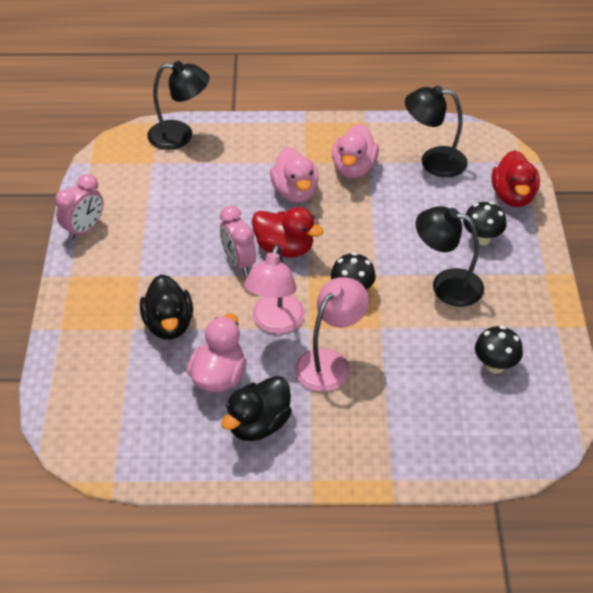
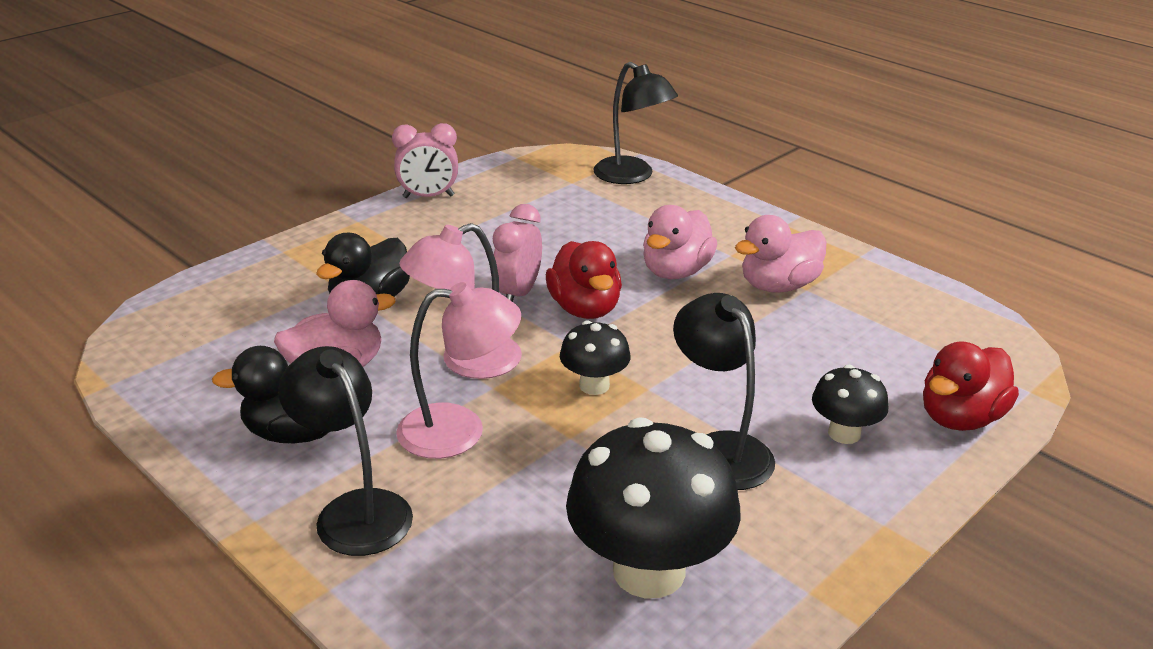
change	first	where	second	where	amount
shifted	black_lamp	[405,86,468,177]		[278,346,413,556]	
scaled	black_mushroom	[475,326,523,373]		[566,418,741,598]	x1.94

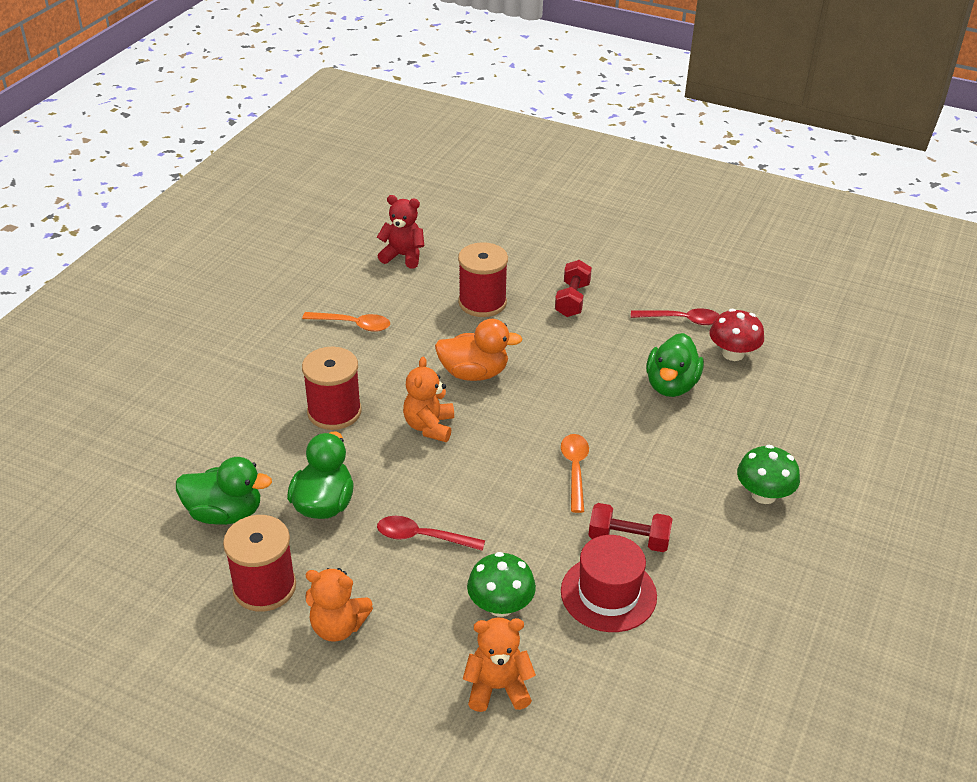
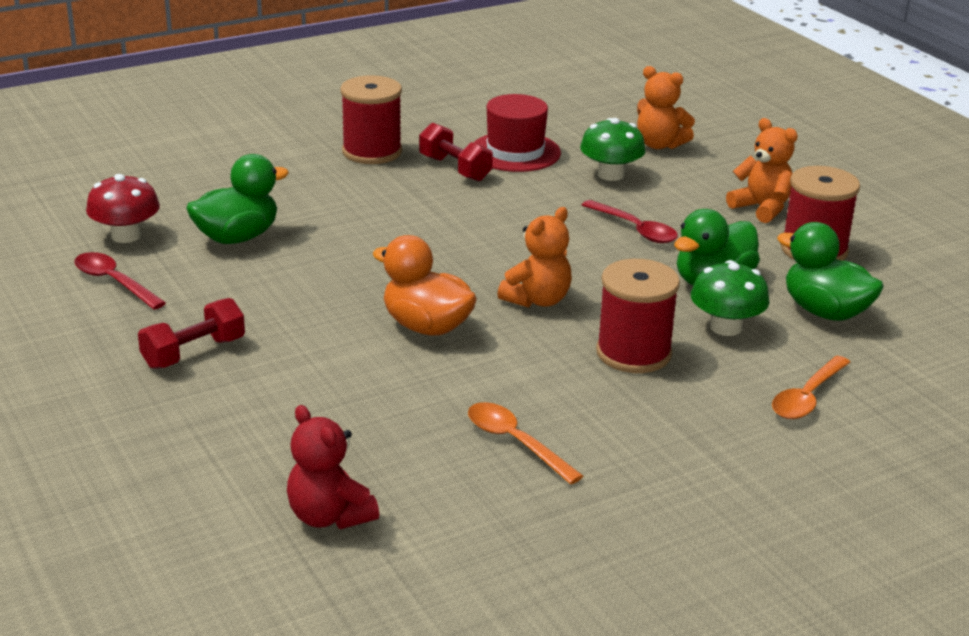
change	first	where	second	where	amount
shifted	red_spool	[458,242,508,317]		[340,75,402,164]	
shifted	green_mushroom	[737,445,800,504]		[691,260,769,336]	
shifted	orange_spoon	[561,434,589,513]		[772,356,851,419]	

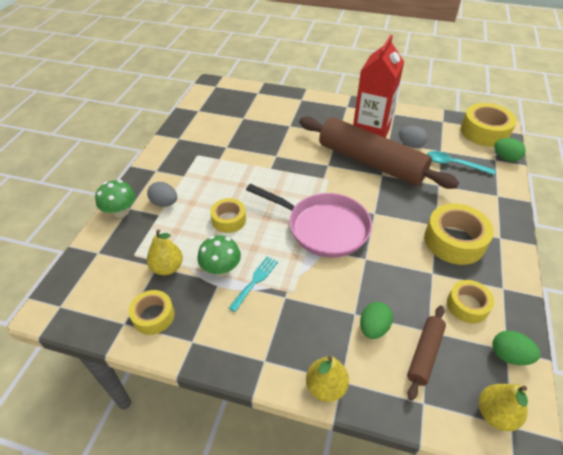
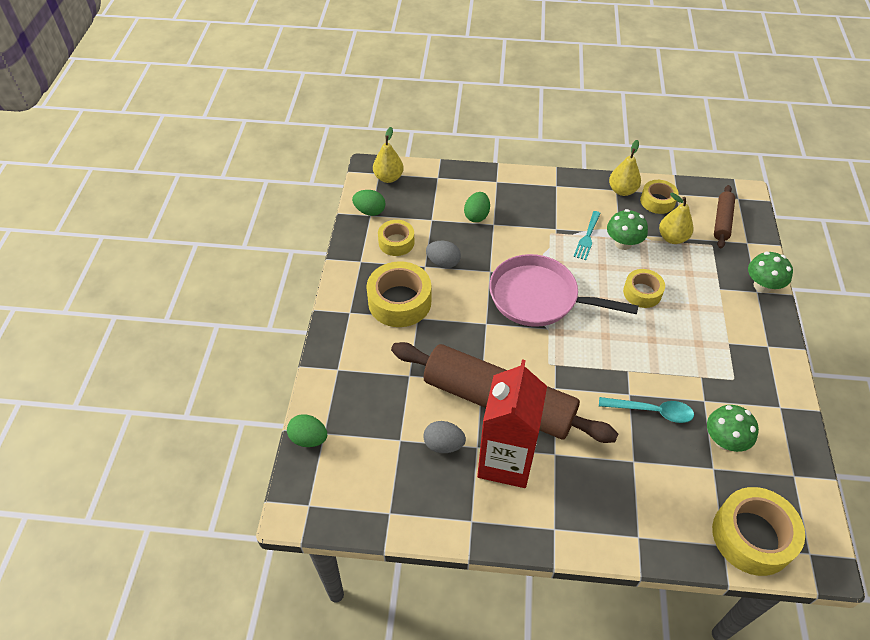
change	first	where	second	where	amount
shifted	grey_egg	[147,182,177,207]		[426,241,461,268]	
shifted	turquoise_spoon	[427,151,495,175]		[599,397,694,423]	
shifted	yellow_pear	[306,356,349,402]		[609,140,641,196]	
new			green_mushroom	[707,405,759,452]	
shifted	yellow_tape	[461,103,517,147]		[712,487,805,576]	
shifted	brown_rolling_pin	[407,305,446,401]		[714,185,735,249]	

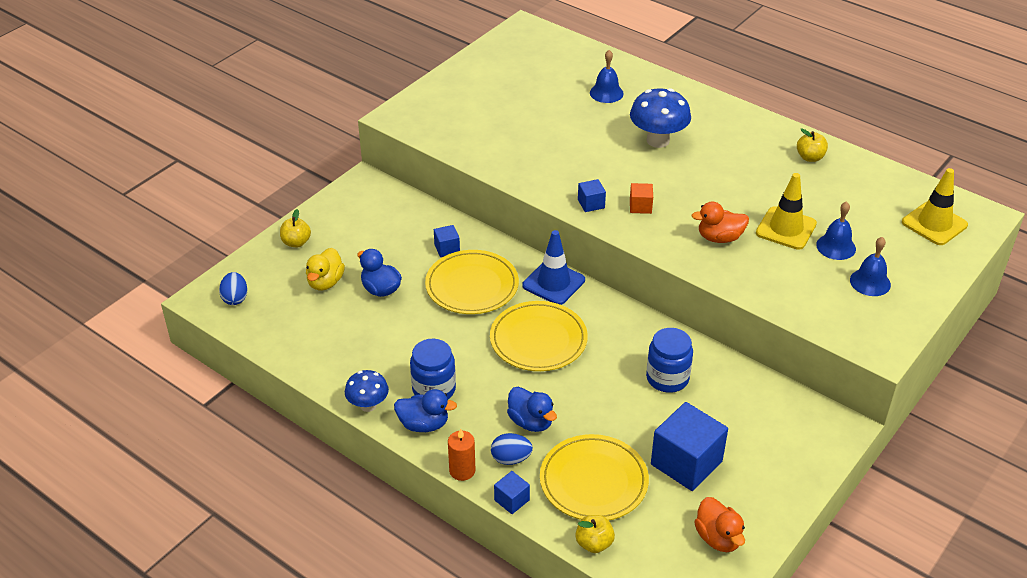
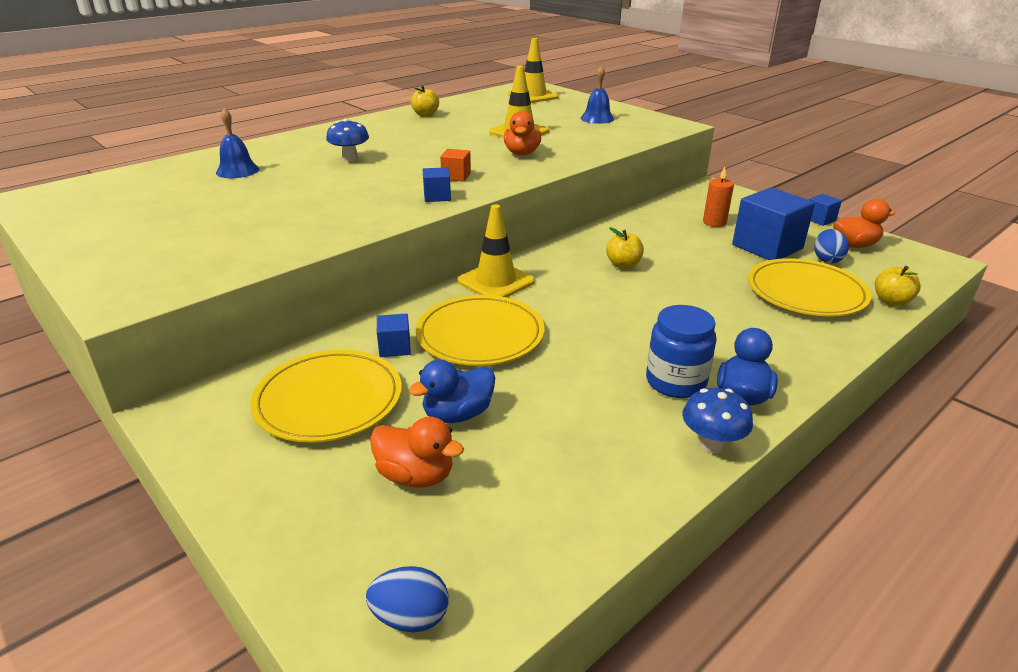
change	first	where	second	where	amount
shifted	yellow_plate	[490,301,588,371]		[250,350,402,443]	
scaled	blue_mushroom	[630,88,691,148]		[326,118,369,162]	x0.61
repainted	yellow_duck	[306,248,345,291]	orange_duck	[370,417,464,488]	
repainted	blue_traffic_cone	[522,230,585,305]	yellow_traffic_cone	[457,204,535,297]	
shifted	yellow_apple	[280,209,311,247]		[606,227,644,269]	
shifted	orange_candle	[448,428,475,481]		[703,167,734,227]	
shifted	blue_cube	[494,471,530,514]		[809,194,842,226]	
shifted	blue_egg	[491,433,533,465]		[814,229,849,263]	
gone	blue_duck	[507,387,557,432]			
gone	blue_jar	[646,328,693,393]			
gone	blue_bell	[816,201,856,260]			

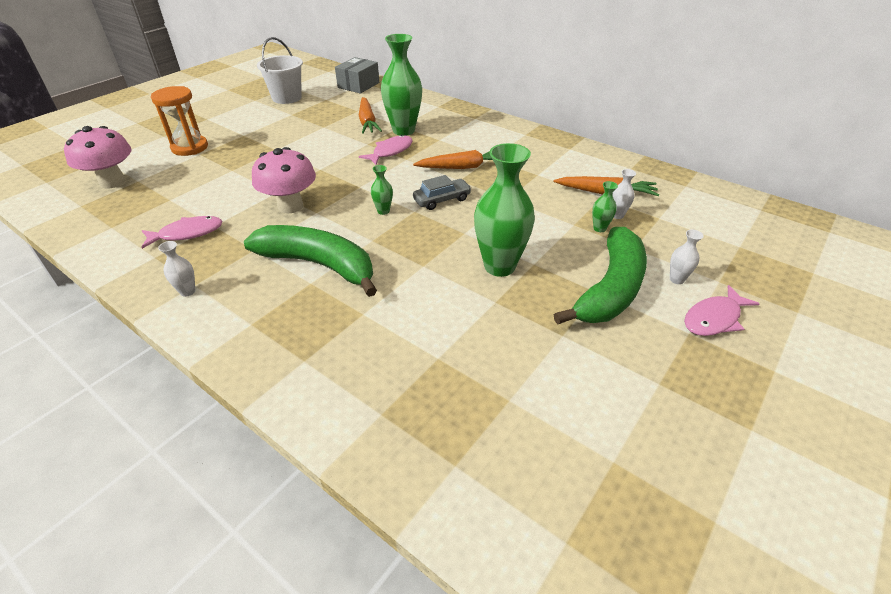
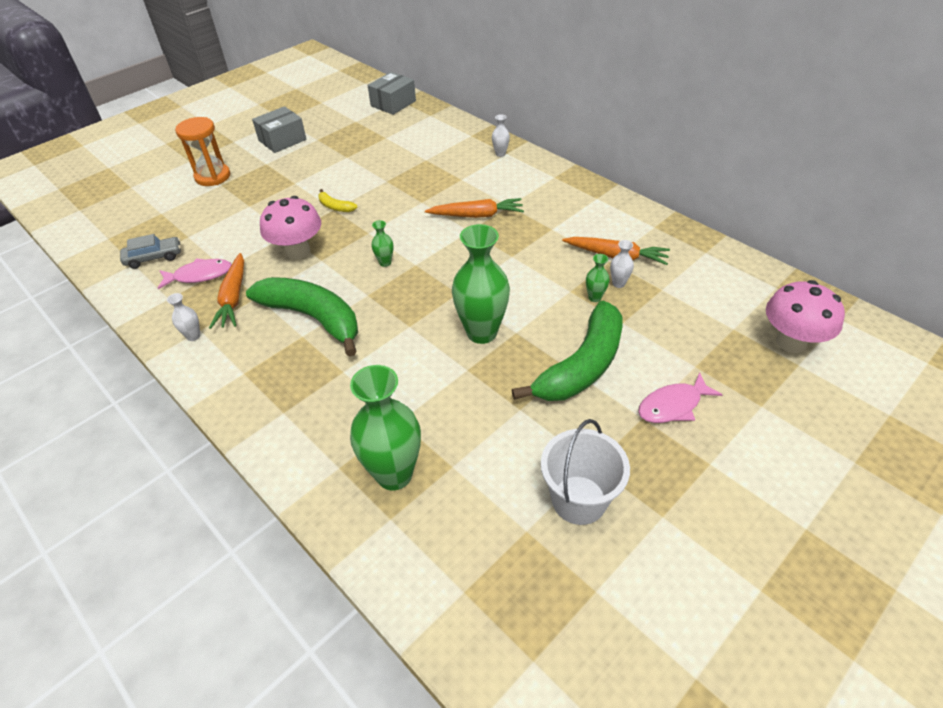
change	first	where	second	where	amount
shifted	grey_car	[413,175,472,210]		[120,234,181,269]	
shifted	orange_carrot	[359,97,382,134]		[209,253,244,329]	
new			grey_box	[252,106,307,153]	
new			yellow_banana	[318,189,357,212]	
shifted	green_vase	[381,34,422,136]		[350,365,421,490]	
shifted	white_vase	[670,229,704,284]		[492,114,510,157]	
shifted	white_bucket	[257,37,303,104]		[541,419,630,525]	
shifted	pink_mushroom	[64,126,131,188]		[766,280,845,353]	
gone	pink_fish	[359,135,413,165]			

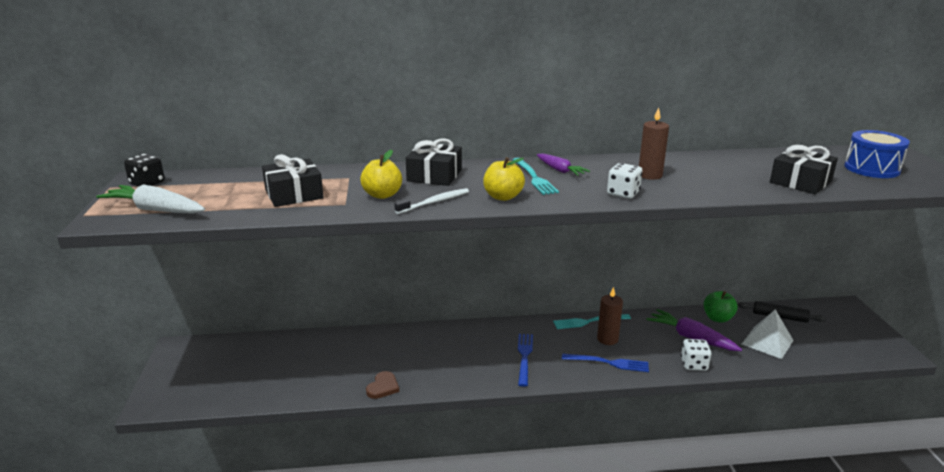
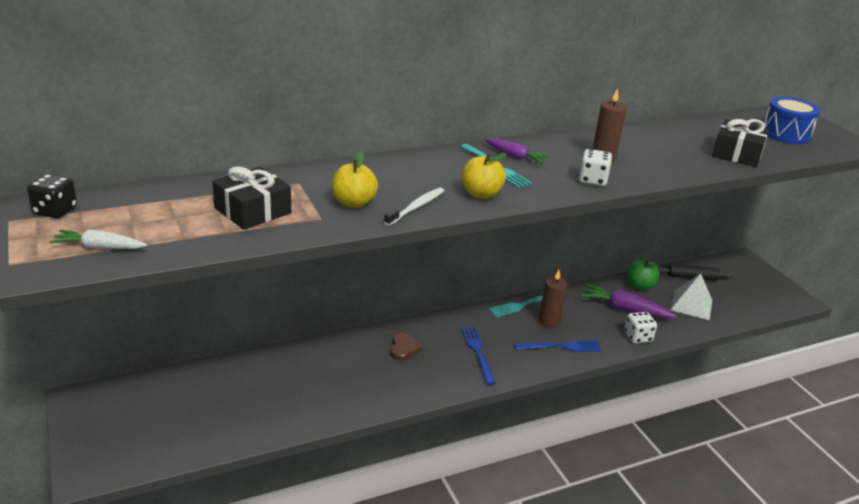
change	first	where	second	where	amount
scaled	white_carrot	[96,184,205,214]		[49,230,147,249]	x0.63
shifted	brown_heart	[366,371,399,399]		[390,333,422,360]	
gone	black_gift	[406,138,462,186]			

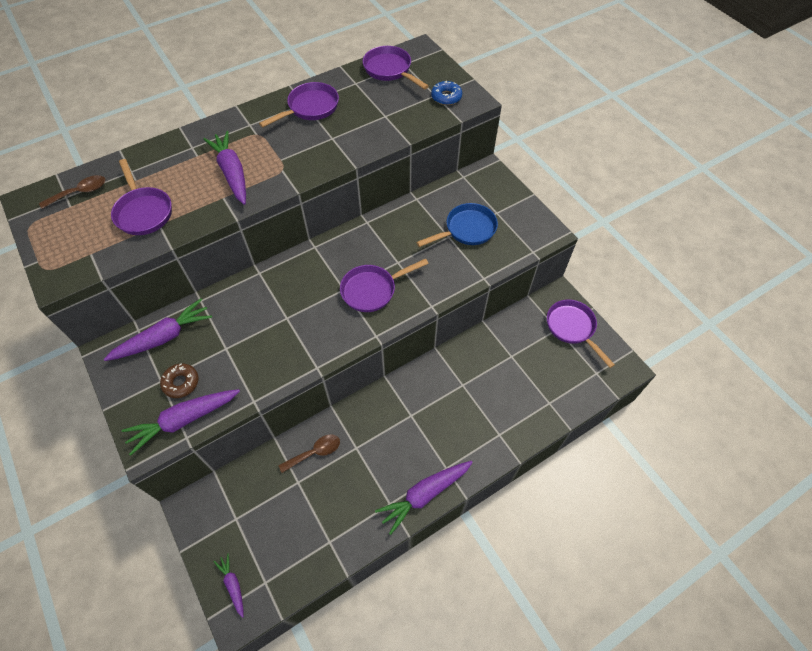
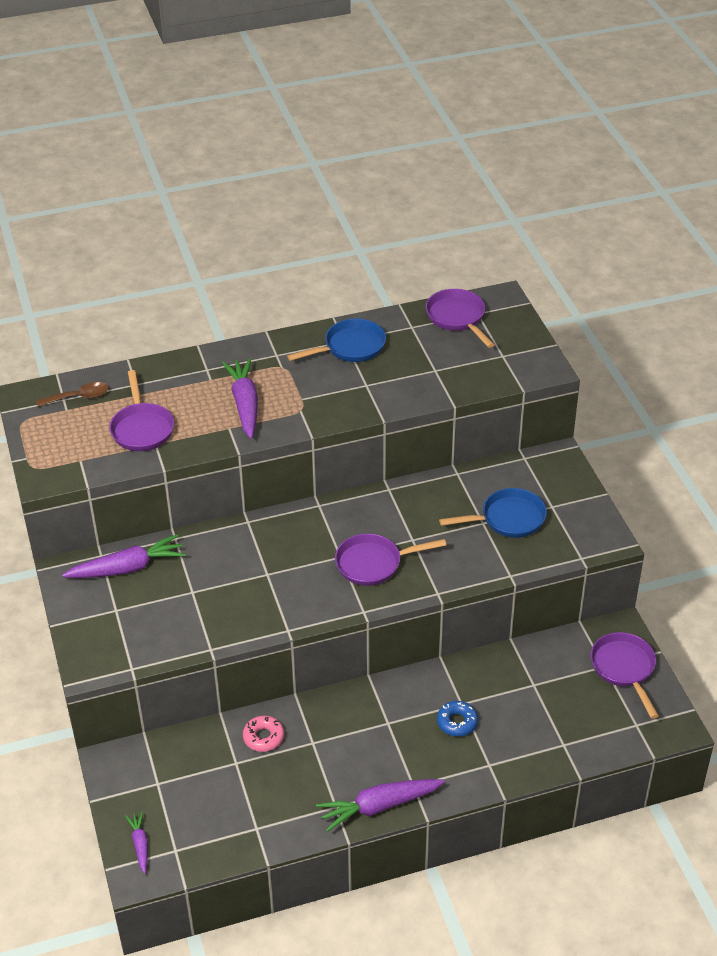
change	first	where	second	where	amount
swapped	brown_spoon	[279,434,340,473]	pink_donut	[243,716,284,752]	
repainted	purple_pan	[259,82,339,127]	blue_pan	[287,319,386,362]	
shifted	blue_donut	[431,81,462,105]		[437,701,478,736]	
gone	purple_carrot	[121,389,240,456]			
gone	brown_donut	[160,364,199,398]			

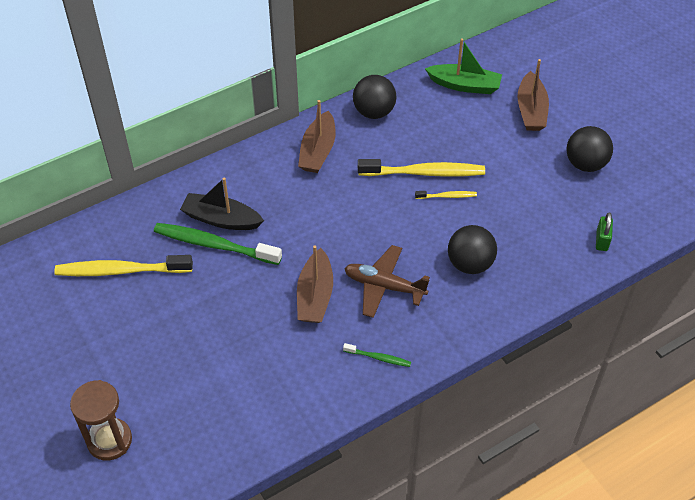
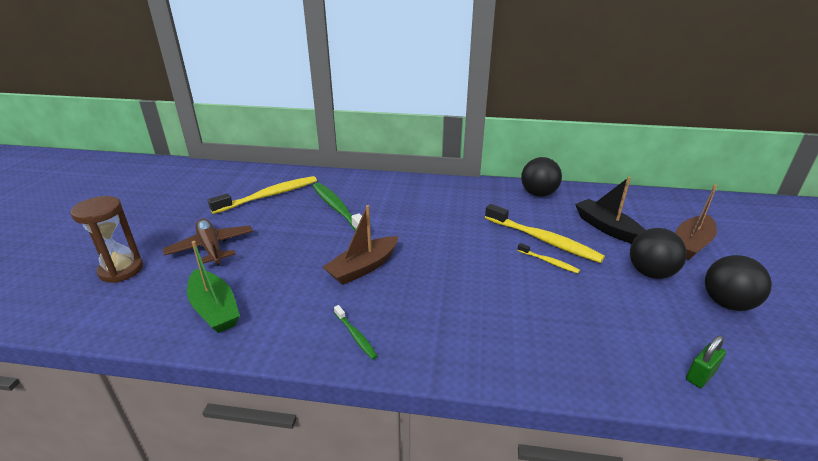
change	first	where	second	where	amount
shifted	brown_plane	[344,245,430,318]		[163,219,253,266]	
shifted	green_boat	[425,38,502,94]		[187,241,240,333]	
rotated	yellow_toothbrush	[54,255,193,276]		[208,176,317,214]	105 degrees clockwise
shifted	black_boat	[180,178,264,230]		[575,177,645,244]	
shifted	black_ball	[448,225,497,274]		[630,228,687,279]	
gone	brown_boat	[298,100,336,173]			

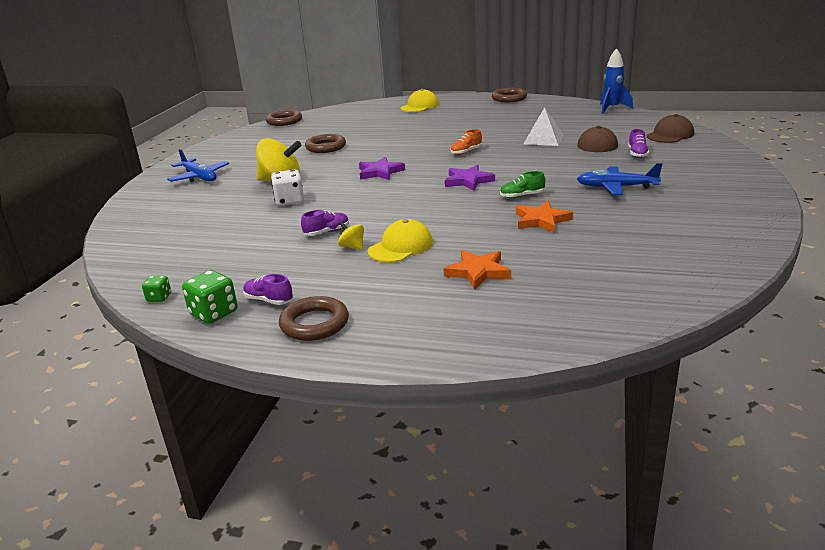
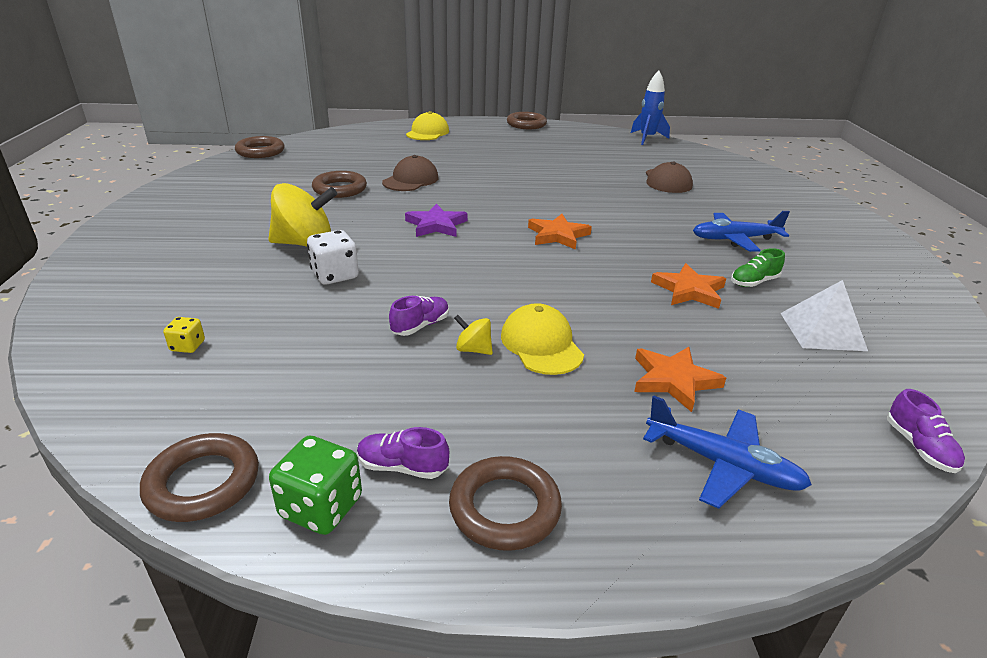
change	first	where	second	where	amount
swapped	green_dice	[142,276,171,302]	brown_ring	[140,433,259,522]	
new			yellow_dice	[163,317,205,353]	
shifted	brown_cap	[646,114,694,143]		[382,155,439,191]	
rotated	yellow_cap	[368,219,433,263]		[501,303,584,375]	45 degrees counterclockwise
repainted	purple_star	[445,165,495,191]	orange_star	[528,214,592,250]	
shifted	blue_plane	[167,149,229,182]		[643,395,812,509]	
shifted	green_shoe	[500,171,545,198]		[731,248,785,287]	
shifted	white_pyramid	[524,107,564,146]		[781,280,868,351]	
shifted	purple_shoe	[628,129,649,158]		[887,389,965,473]	
gone	orange_shoe	[451,129,482,155]			

